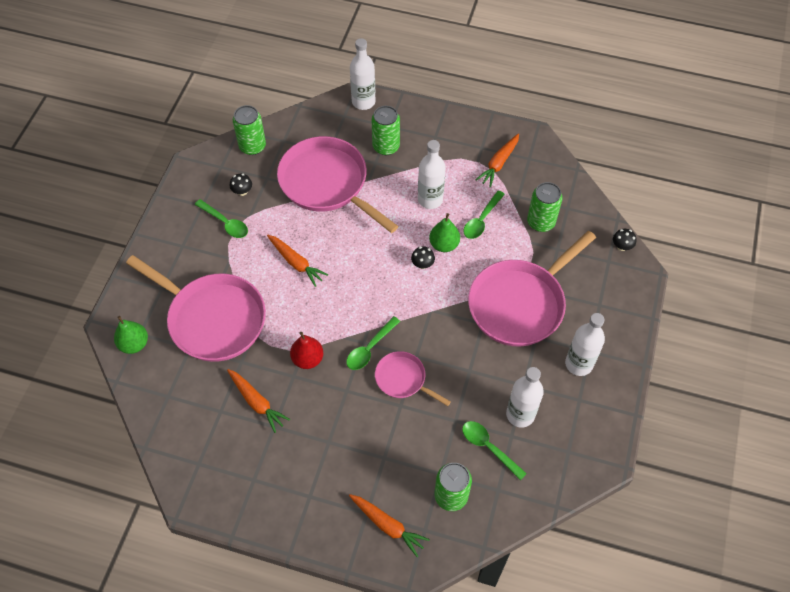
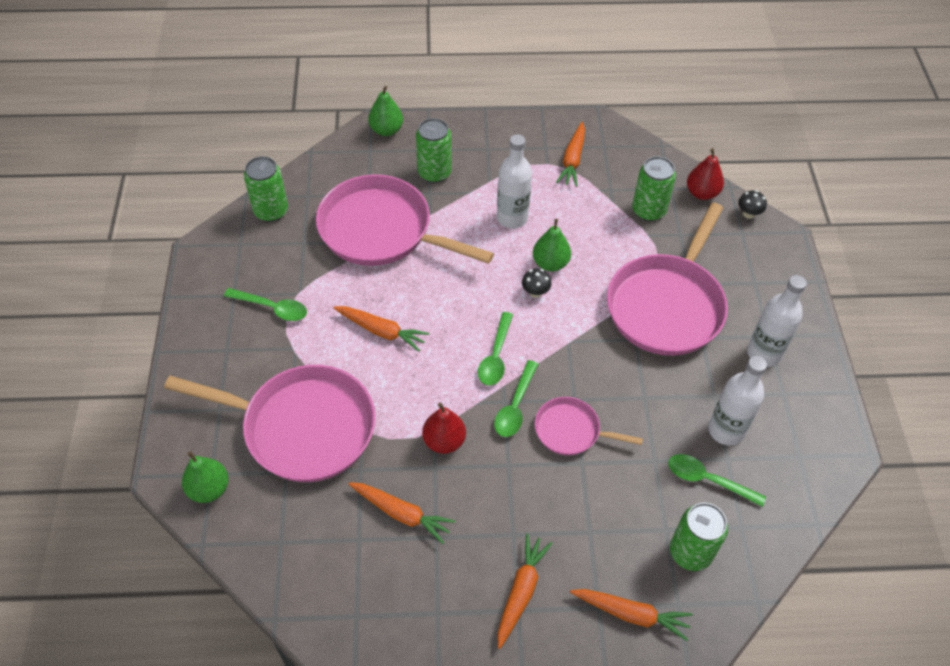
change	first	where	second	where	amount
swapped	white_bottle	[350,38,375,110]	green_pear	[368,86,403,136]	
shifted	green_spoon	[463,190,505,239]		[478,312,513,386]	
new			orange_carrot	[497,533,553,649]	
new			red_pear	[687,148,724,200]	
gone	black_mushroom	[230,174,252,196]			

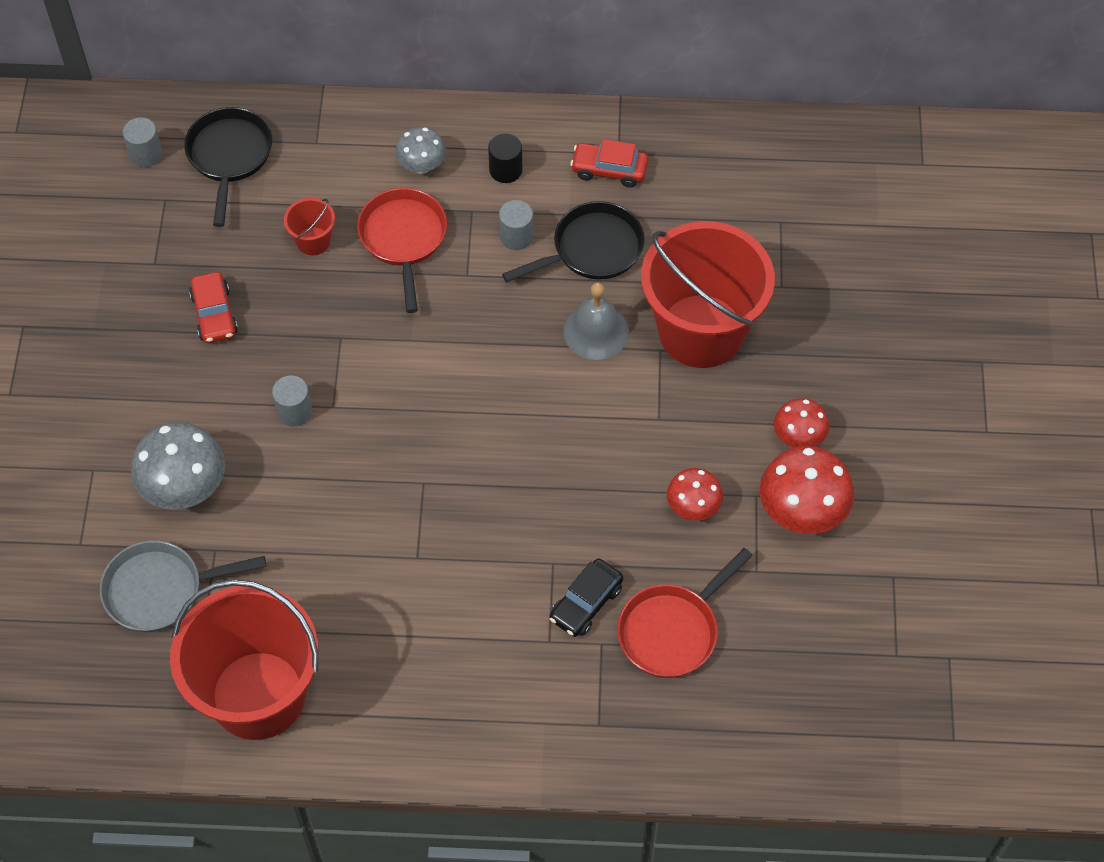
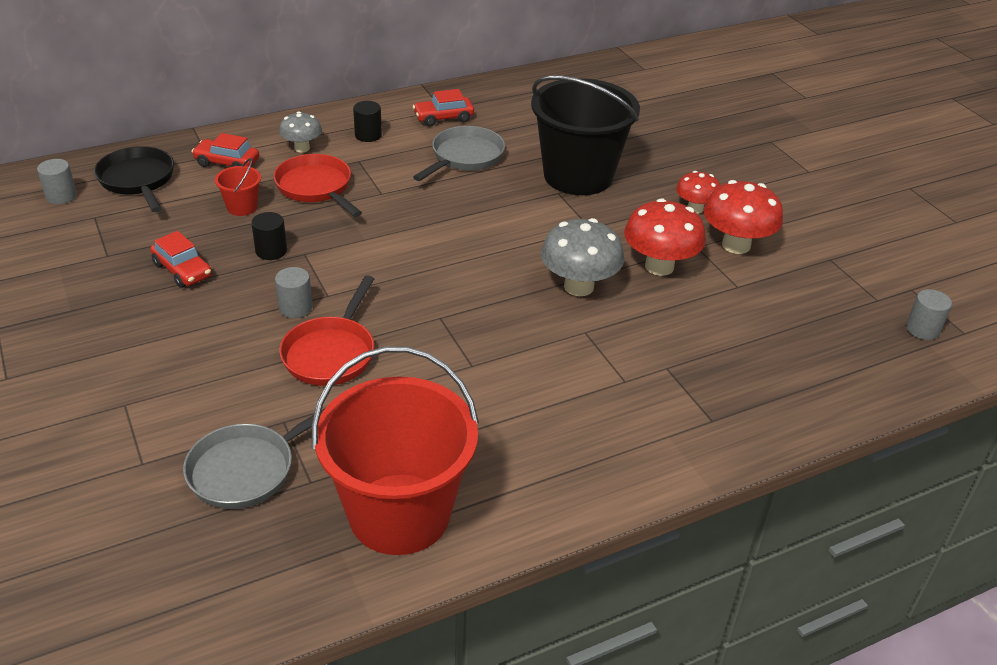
change	first	where	second	where	amount
new			red_car	[192,133,259,167]	
new			black_cylinder	[251,212,287,260]	
shifted	red_pan	[617,548,753,678]		[279,275,375,386]	
repainted	black_pan	[502,201,645,282]	grey_pan	[413,126,505,181]	
repainted	red_bucket	[641,221,775,368]	black_bucket	[531,75,640,195]	
shifted	grey_mushroom	[131,422,225,510]		[541,218,624,296]	
scaled	red_mushroom	[667,468,723,521]		[624,198,706,276]	x1.66
shifted	grey_cylinder	[499,200,533,250]		[906,289,952,340]	
gone	black_car	[550,559,623,637]			
gone	grey_bell	[563,282,629,360]			

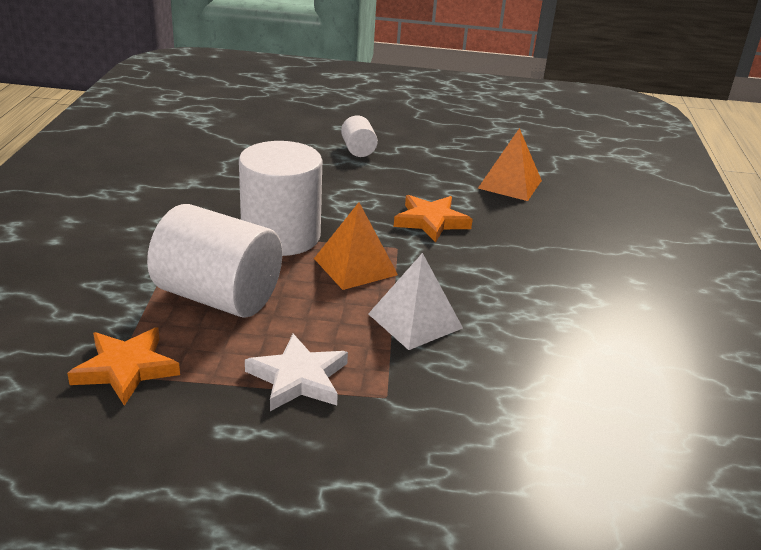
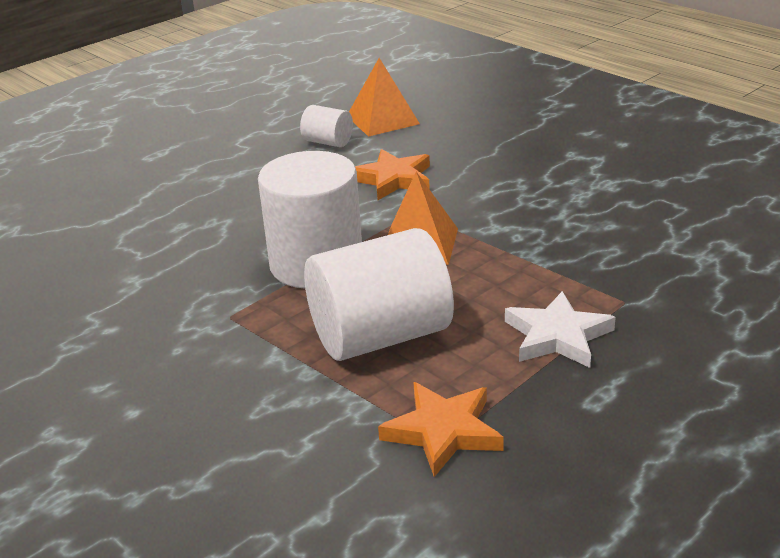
change	first	where	second	where	amount
shifted	white_cylinder	[341,116,378,157]		[300,105,353,147]	
gone	white_pyramid	[368,253,463,350]			

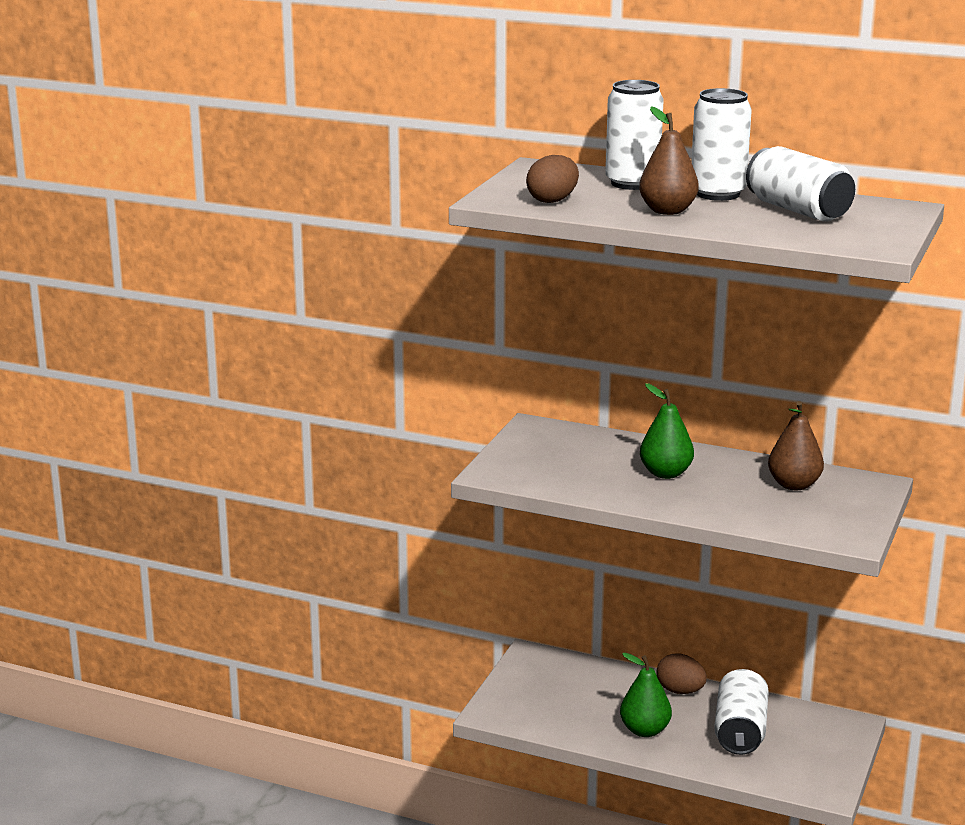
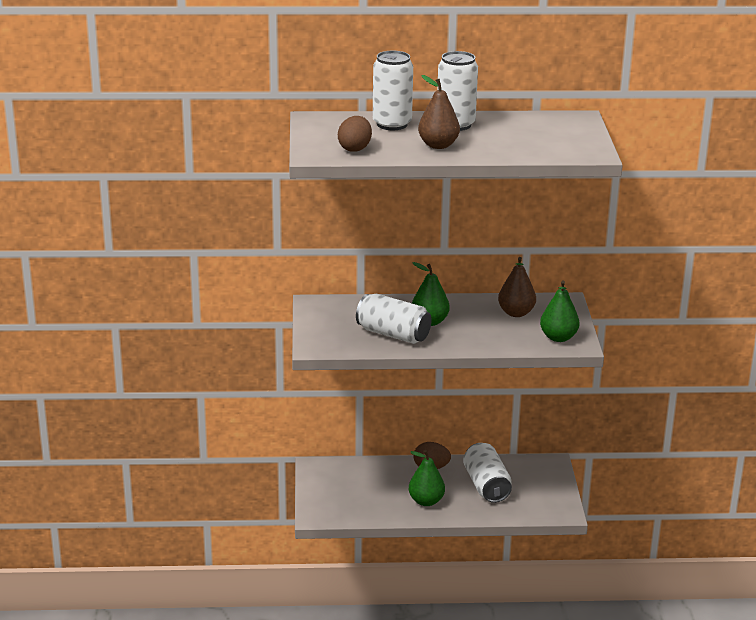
change	first	where	second	where	amount
shifted	white_can	[746,146,855,222]		[356,294,432,344]	
new			green_pear	[540,280,580,342]	

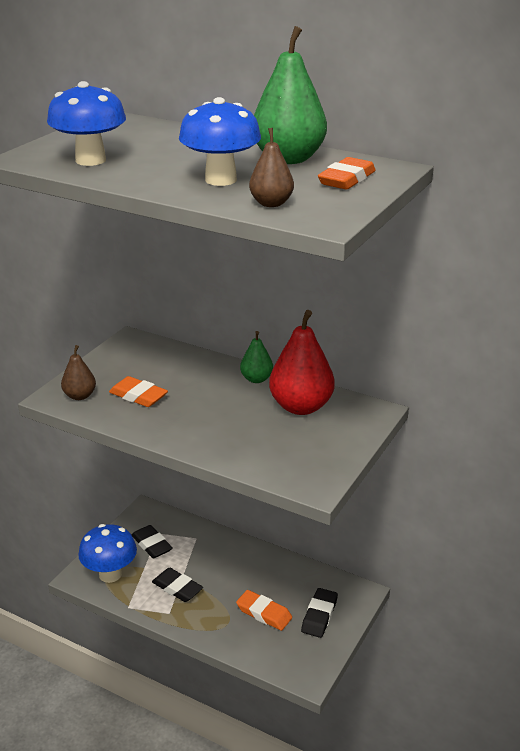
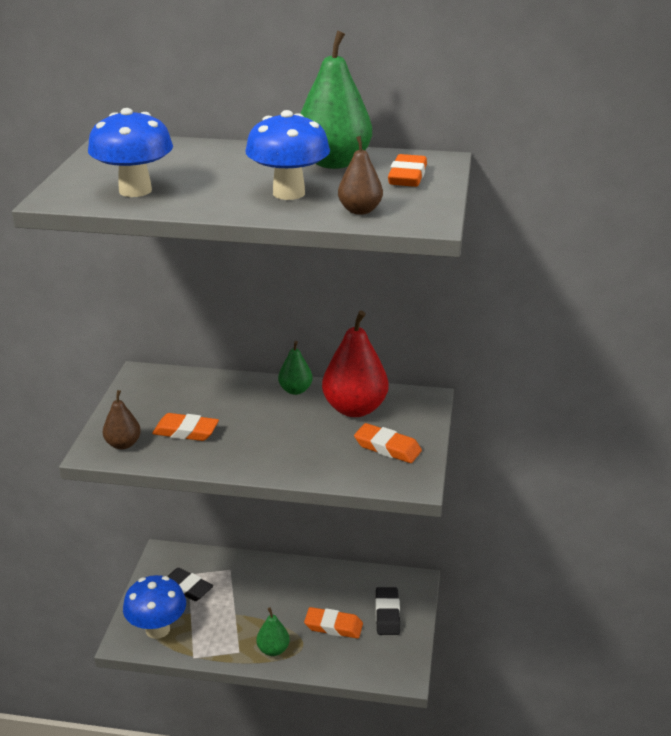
change	first	where	second	where	amount
new			green_pear	[257,607,290,656]	
new			orange_eraser	[354,423,422,463]	
gone	black_eraser	[152,568,203,602]			

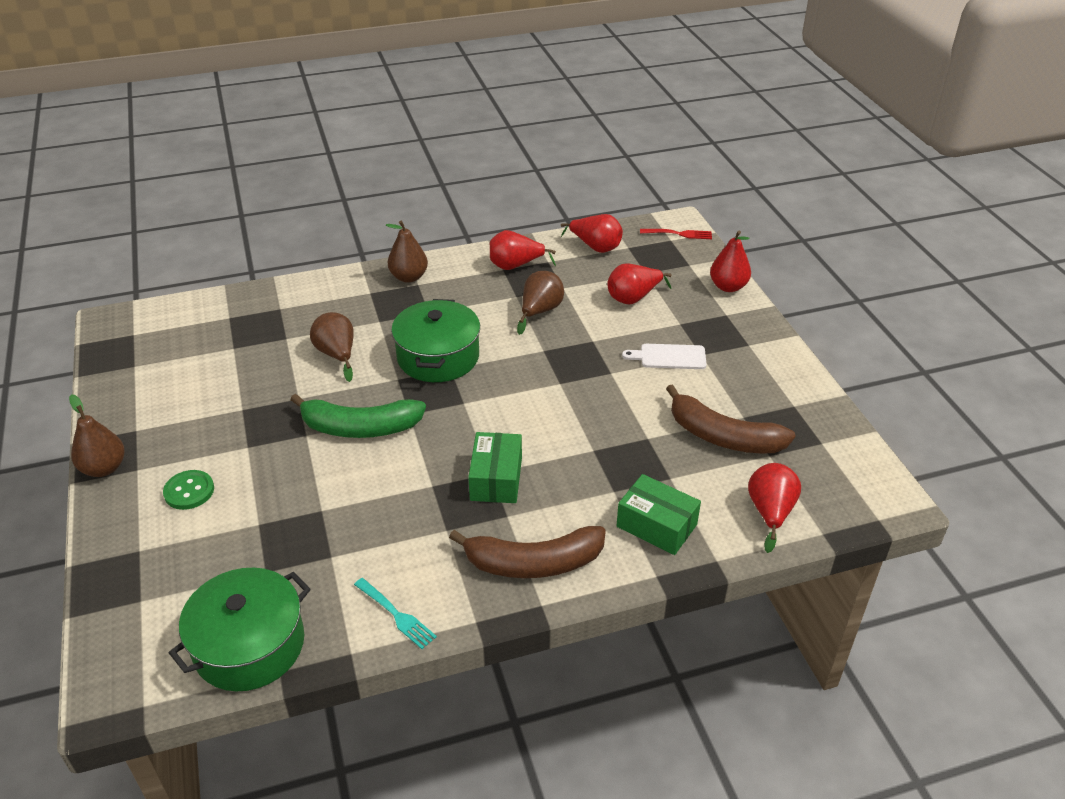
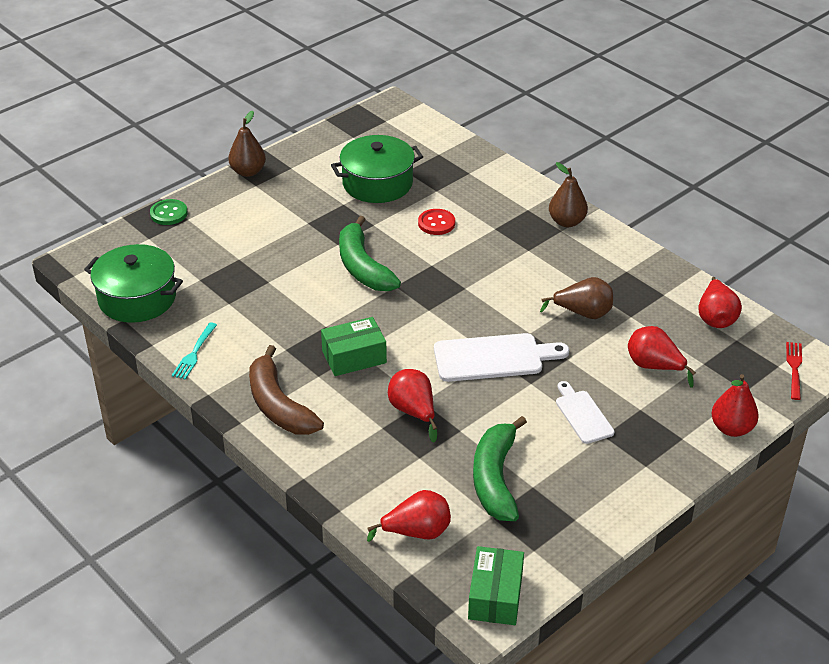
change	first	where	second	where	amount
shifted	green_button	[163,470,214,510]		[150,199,188,225]	
shifted	green_pot	[391,299,480,382]		[331,135,423,203]	
shifted	red_pear	[490,230,556,270]		[388,369,437,442]	
swapped	brown_pear	[310,312,354,382]	red_button	[418,209,455,235]	
new			white_cutting_board	[434,333,569,382]	
shifted	green_box	[617,474,701,555]		[468,546,524,625]	
repainted	brown_banana	[666,384,796,453]	green_banana	[473,416,527,521]	
rotated	red_fork	[640,229,712,239]		[786,342,802,400]	150 degrees counterclockwise

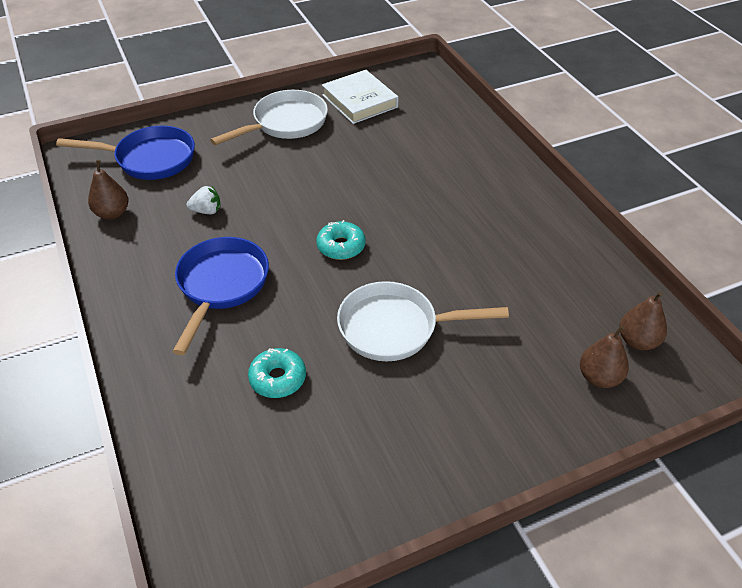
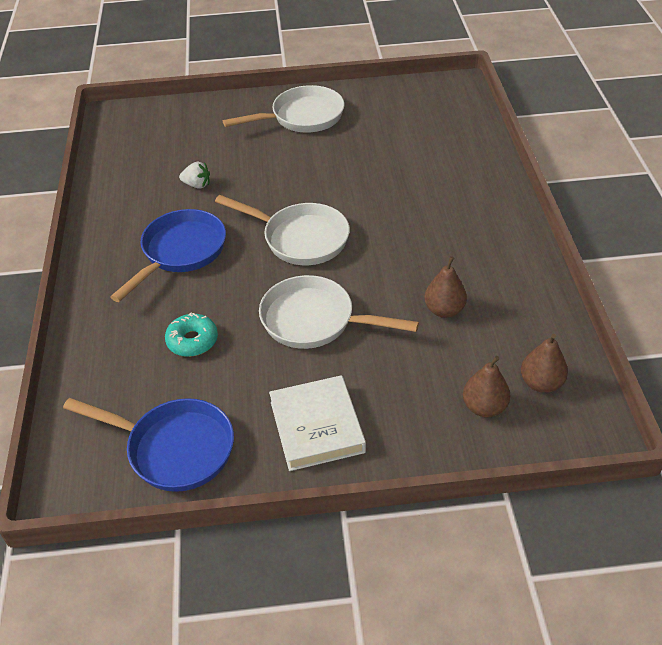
change	first	where	second	where	amount
shifted	blue_pan	[56,126,195,180]		[63,398,234,492]	
swapped	turquoise_donut	[316,220,366,260]	white_pan	[215,195,350,265]	
shifted	white_book	[322,70,399,124]		[269,375,366,471]	
shifted	brown_pear	[88,160,128,220]		[424,256,467,318]	

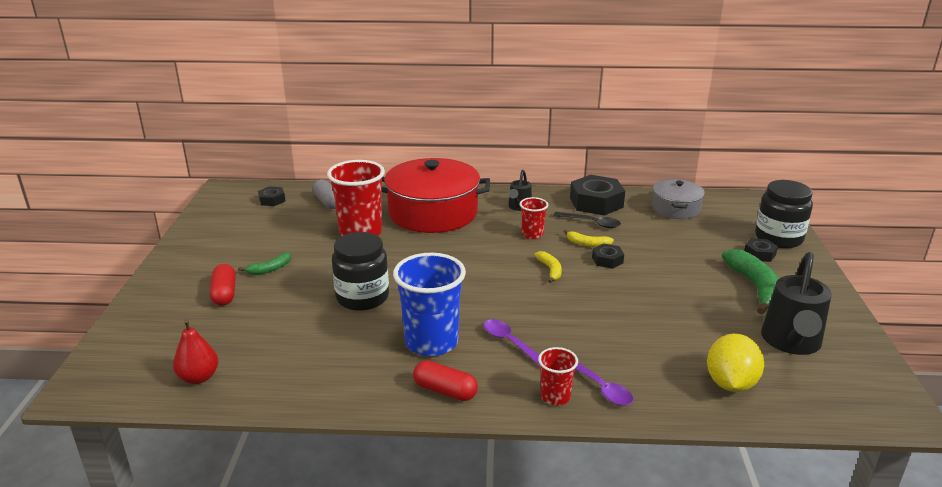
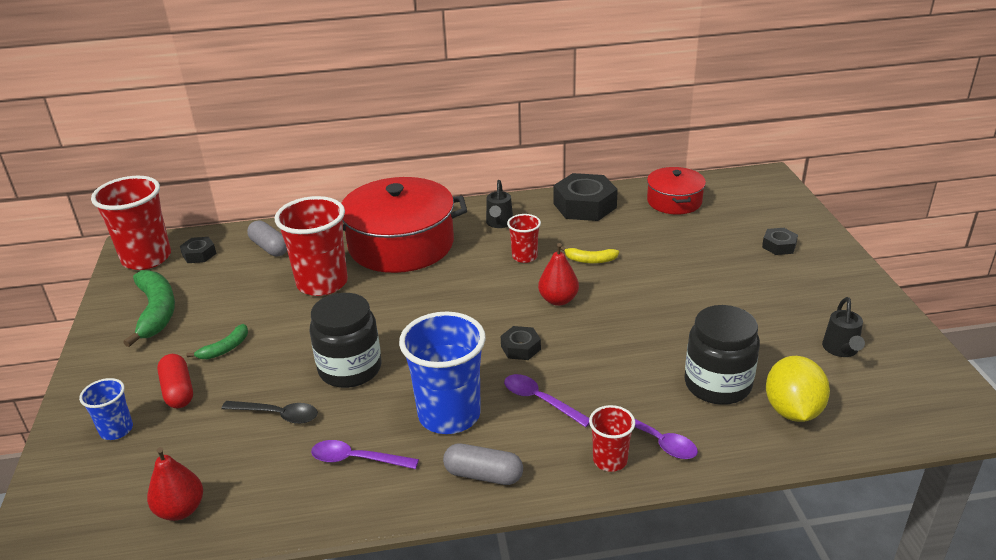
change	first	where	second	where	amount
new			blue_cup	[79,378,133,440]	
new			red_cup	[91,176,171,270]	
shifted	green_banana	[722,249,779,315]		[123,270,175,347]	
shifted	black_spoon	[553,212,621,228]		[221,401,318,424]	
new			purple_spoon	[311,440,419,469]	
repainted	red_capsule	[413,360,478,401]	grey_capsule	[443,444,523,485]	
shifted	black_nut	[592,243,624,269]		[501,326,541,360]	
swapped	yellow_banana	[535,251,562,283]	red_pear	[538,243,579,306]	
repainted	grey_pot	[652,179,705,219]	red_pot	[647,167,706,214]	
shifted	black_jar	[755,180,813,248]		[684,305,760,405]	
scaled	black_watering_can	[761,252,832,355]		[822,297,865,357]	x0.54

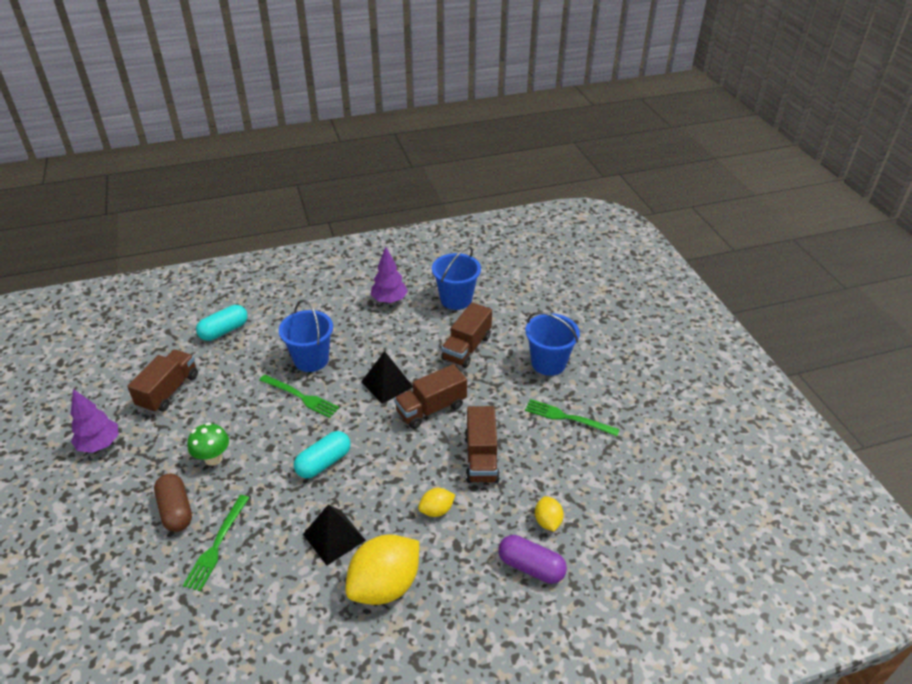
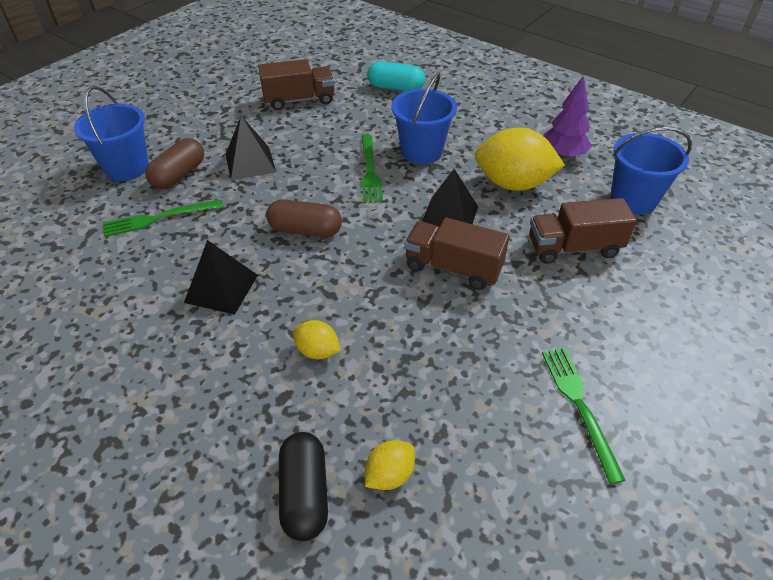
change	first	where	second	where	amount
shifted	blue_bucket	[525,312,580,376]		[74,86,149,181]	
swapped	green_mushroom	[188,423,229,466]	black_pyramid	[226,116,276,180]	
repainted	turquoise_capsule	[294,431,351,478]	brown_capsule	[266,199,342,237]	
repainted	purple_capsule	[498,535,567,584]	black_capsule	[279,432,328,541]	
shifted	yellow_lemon	[345,534,419,605]		[475,128,565,191]	
gone	purple_tree	[71,389,119,453]			
gone	brown_truck	[465,406,500,483]			

